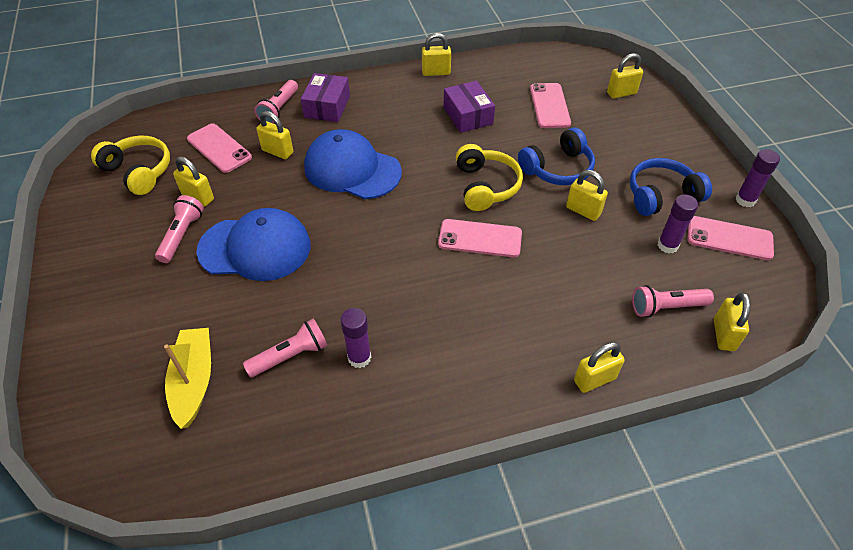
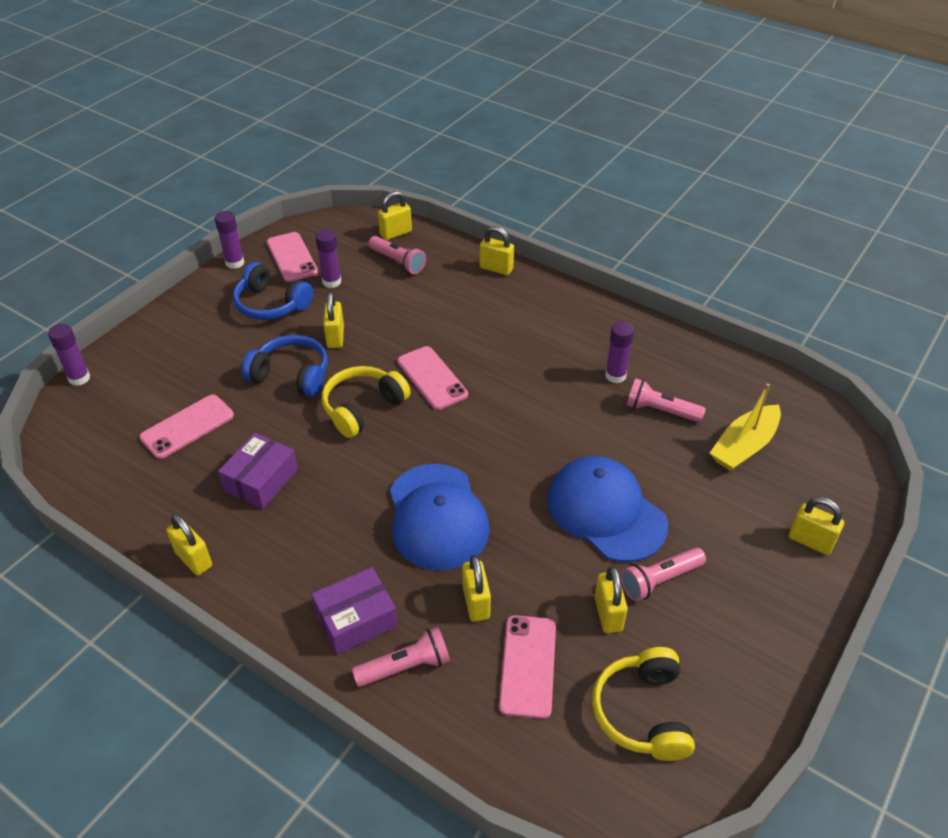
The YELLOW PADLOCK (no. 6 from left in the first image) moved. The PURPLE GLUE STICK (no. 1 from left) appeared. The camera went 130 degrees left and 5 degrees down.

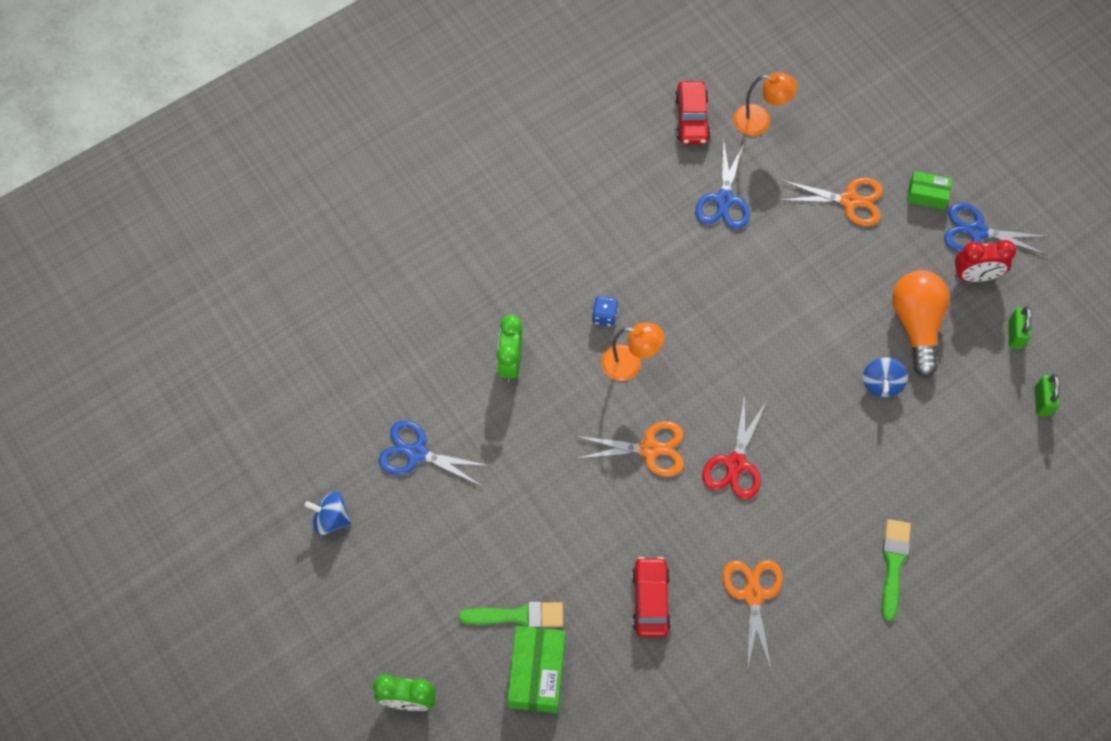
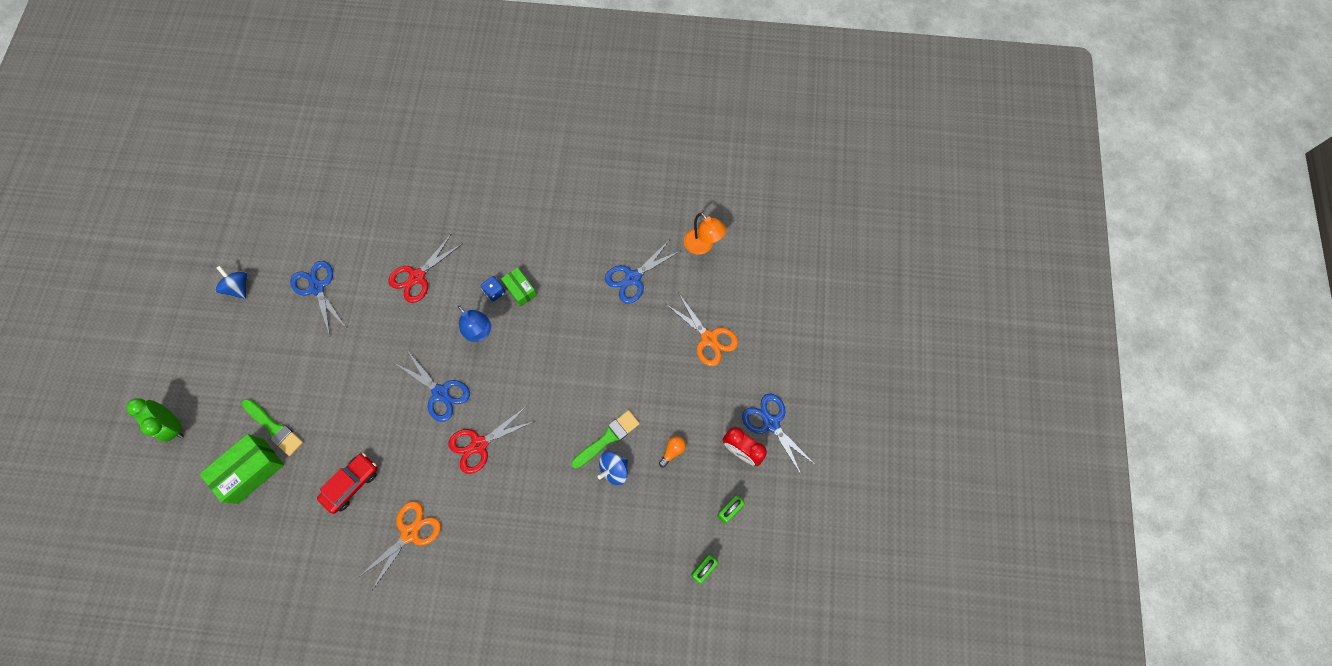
The RED CAR (no. 2 from left) disappeared. The GREEN BOX (no. 2 from left) moved. The ORANGE LIGHT BULB changed to 0.41 times the size. The GREEN CLOCK (no. 2 from left) was replaced by the RED SCISSORS (no. 1 from left). The ORANGE LAMP (no. 1 from left) became the BLUE LAMP. The ORANGE SCISSORS (no. 1 from left) became the BLUE SCISSORS (no. 2 from left). The GREEN BRUSH (no. 2 from left) moved. The camera went 40 degrees right and 5 degrees up.

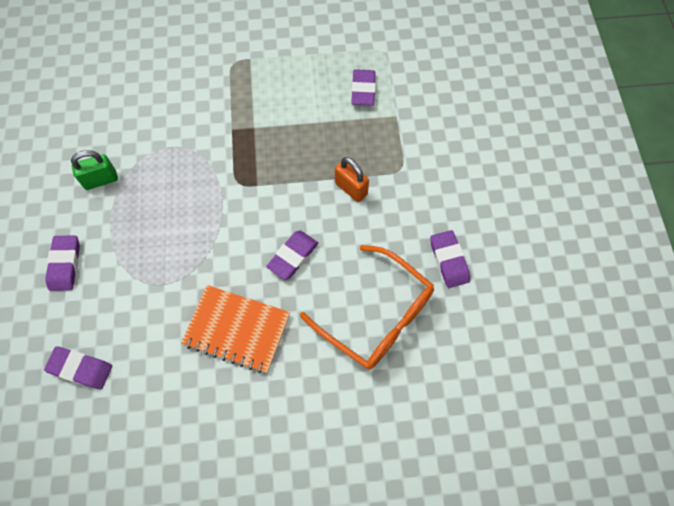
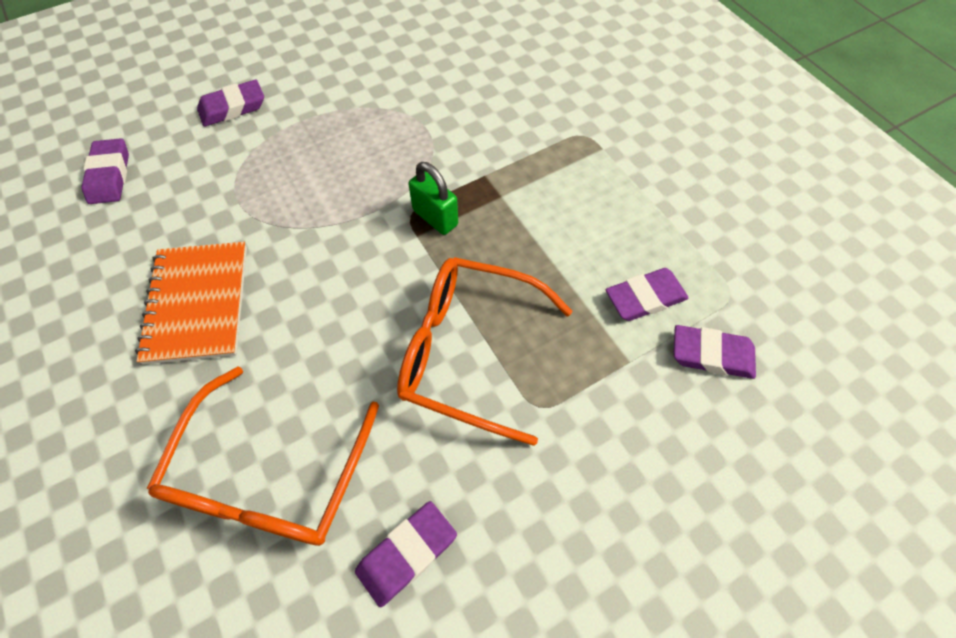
The GREEN PADLOCK moved. The ORANGE PADLOCK was replaced by the ORANGE GLASSES (no. 2 from left). The PURPLE ERASER (no. 3 from left in the first image) moved. The camera went 65 degrees right and 5 degrees down.

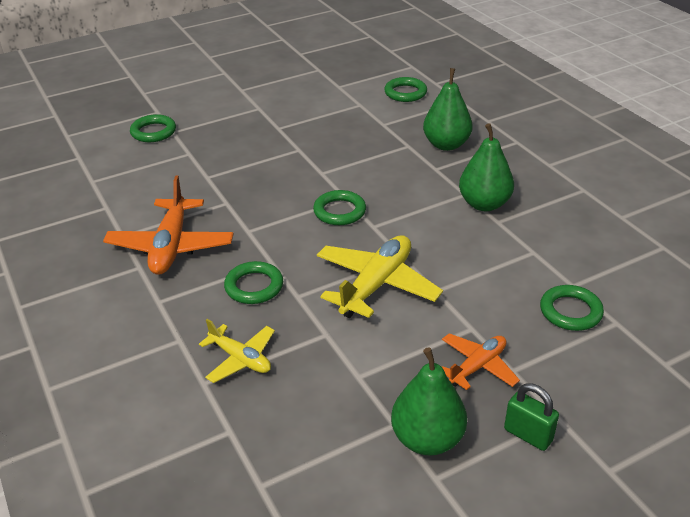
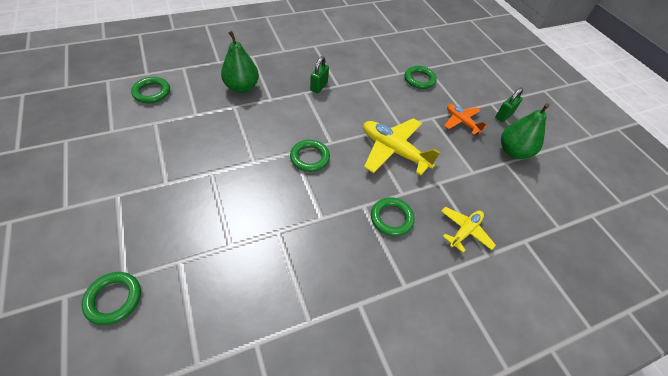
The GREEN PEAR (no. 3 from left) was replaced by the GREEN PADLOCK (no. 1 from left). The ORANGE PLANE (no. 1 from left) disappeared. The camera went 90 degrees left and 15 degrees up.

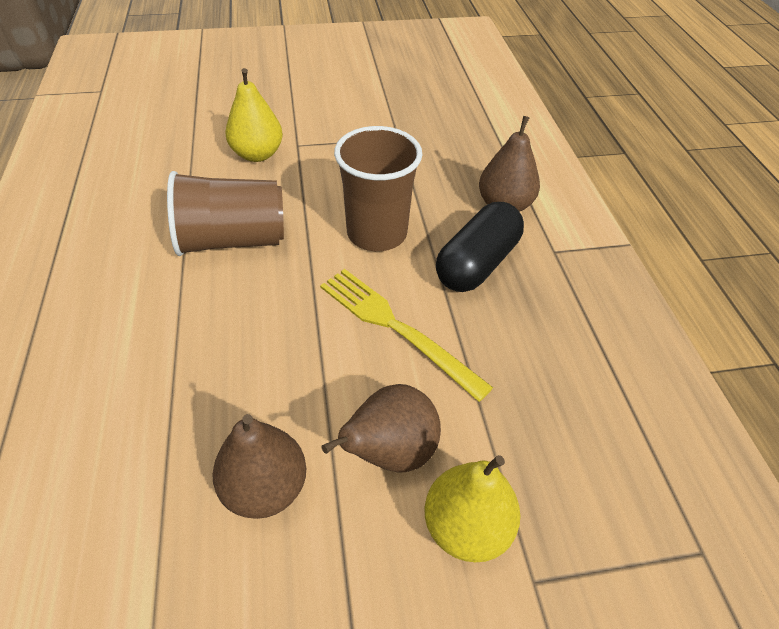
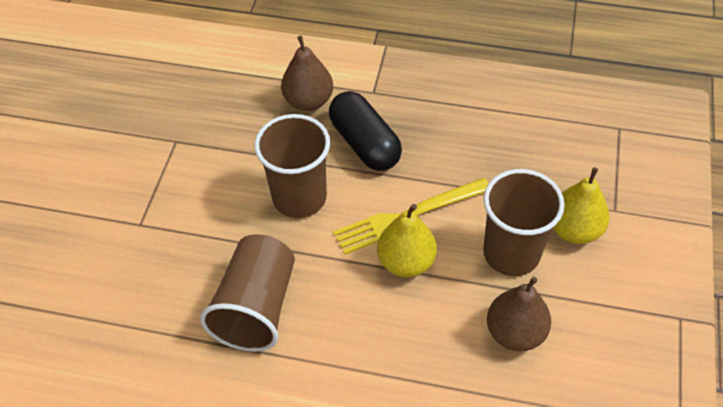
The YELLOW PEAR (no. 1 from left) moved. The BROWN PEAR (no. 2 from left) was replaced by the BROWN CUP (no. 3 from left). The camera went 65 degrees left and 5 degrees up.

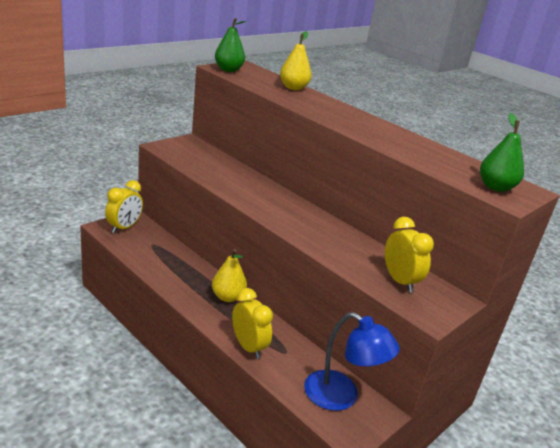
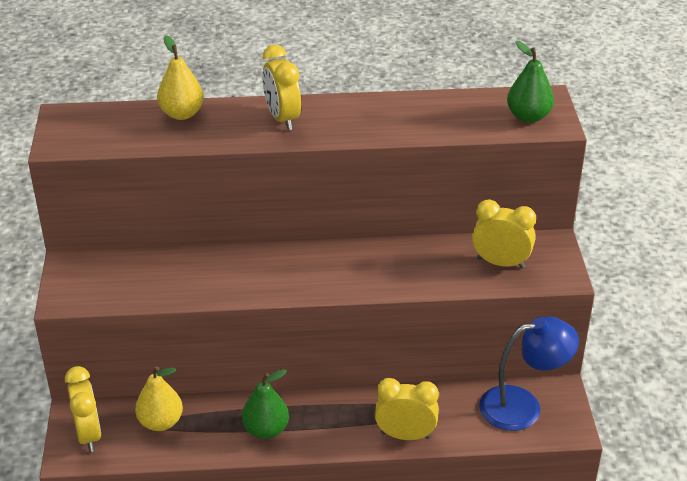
The GREEN PEAR (no. 1 from left) moved. The YELLOW PEAR (no. 1 from left) moved. The YELLOW CLOCK (no. 2 from left) appeared. The camera went 45 degrees left and 10 degrees up.

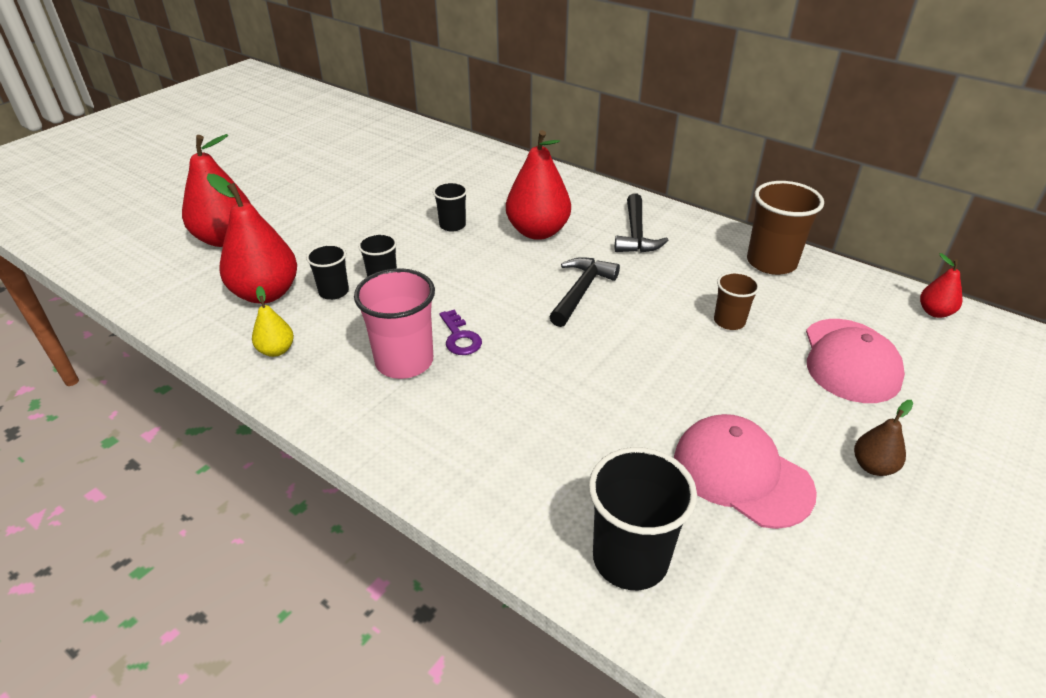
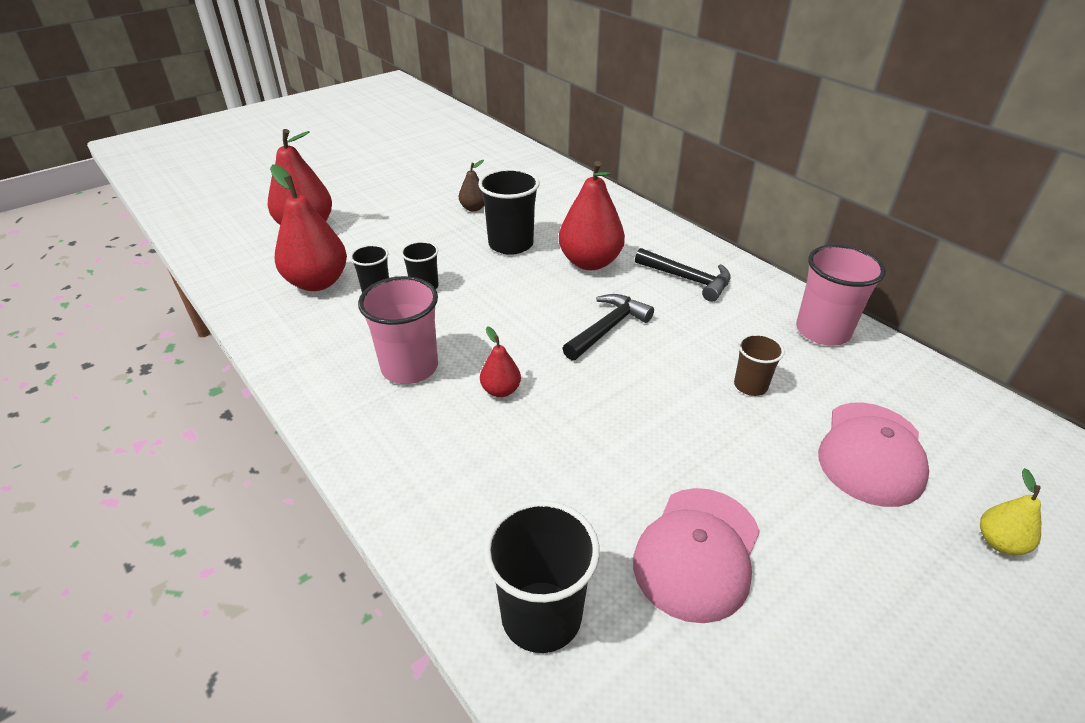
The BROWN CUP (no. 2 from left) became the PINK CUP (no. 2 from left). The BLACK CUP (no. 3 from left) changed to 1.75 times the size. The BLACK HAMMER (no. 2 from left) turned 75 degrees counterclockwise. The RED PEAR (no. 4 from left in the first image) moved. The YELLOW PEAR moved. The PURPLE KEY disappeared. The BROWN PEAR moved. The PINK CAP (no. 1 from left) turned 120 degrees counterclockwise. The camera went 15 degrees right and 0 degrees up.

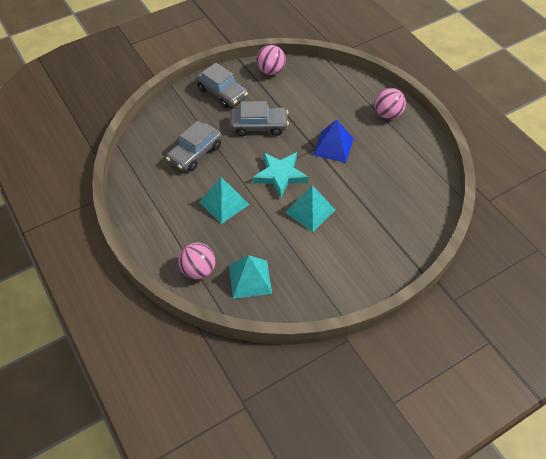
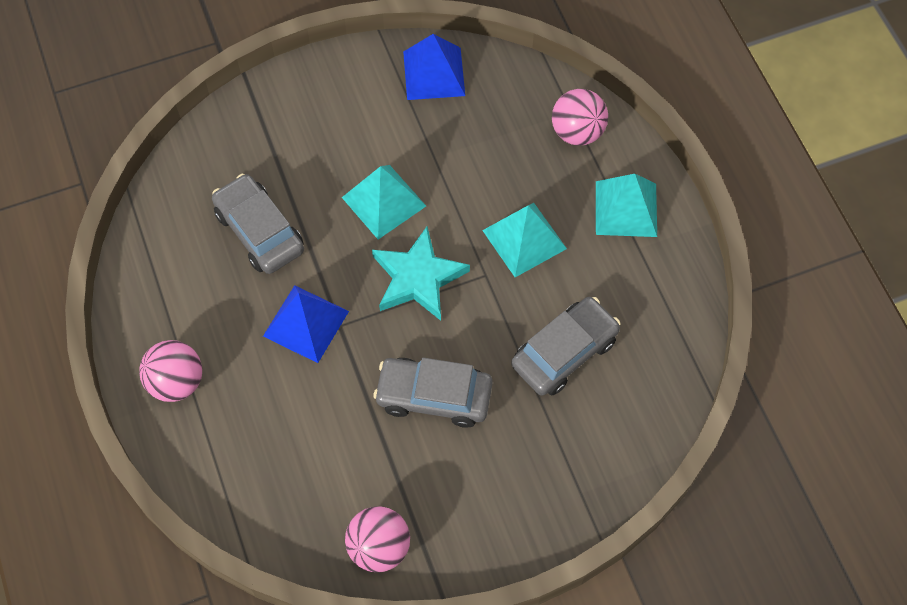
The GREY CAR (no. 2 from left in the first image) moved. The TURQUOISE PYRAMID (no. 2 from left in the first image) moved. The BLUE PYRAMID (no. 2 from left) appeared. The camera went 170 degrees left and 10 degrees up.

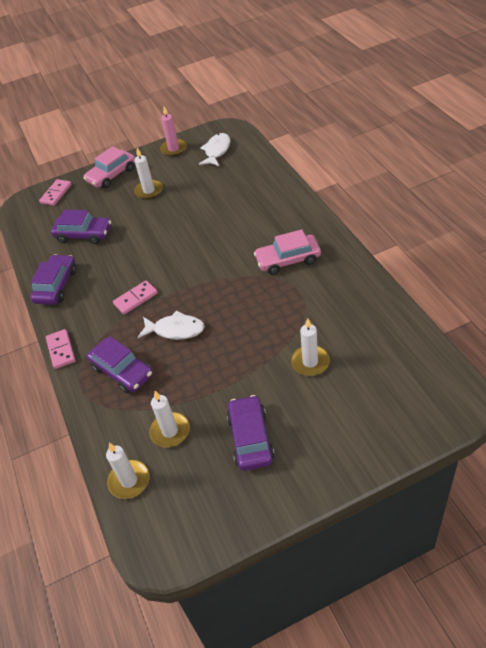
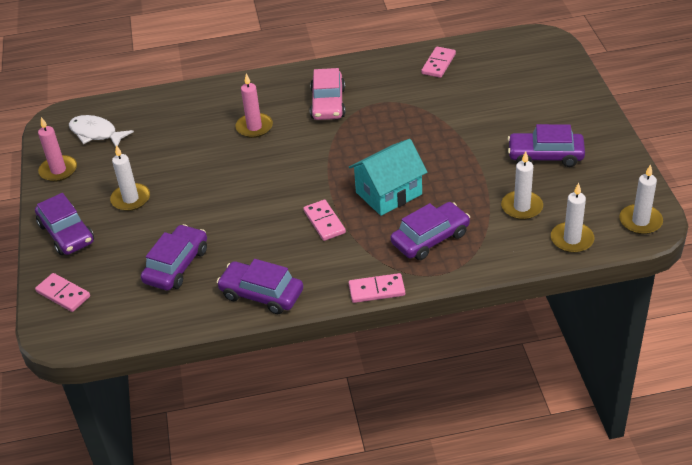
The PINK CAR (no. 1 from left) became the PURPLE CAR (no. 1 from left). The WHITE FISH (no. 1 from left) was replaced by the TURQUOISE HOUSE. The WHITE CANDLE (no. 4 from left) moved. The PINK DOMINO (no. 4 from left) appeared. The PINK CANDLE (no. 2 from left) appeared. The camera went 80 degrees left and 5 degrees down.

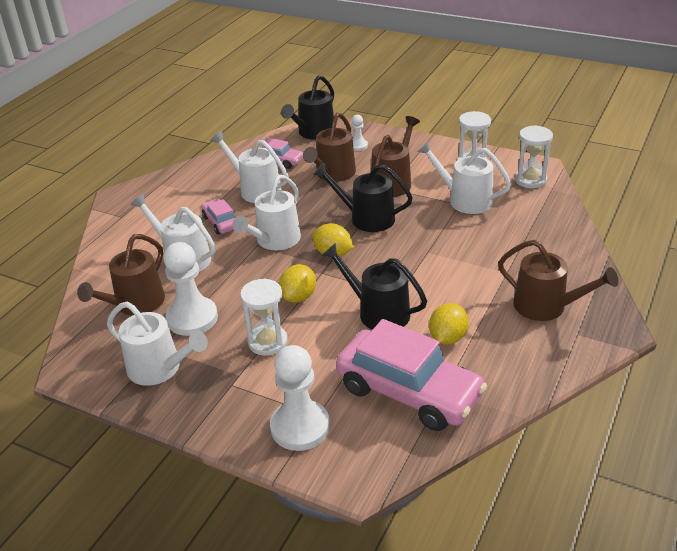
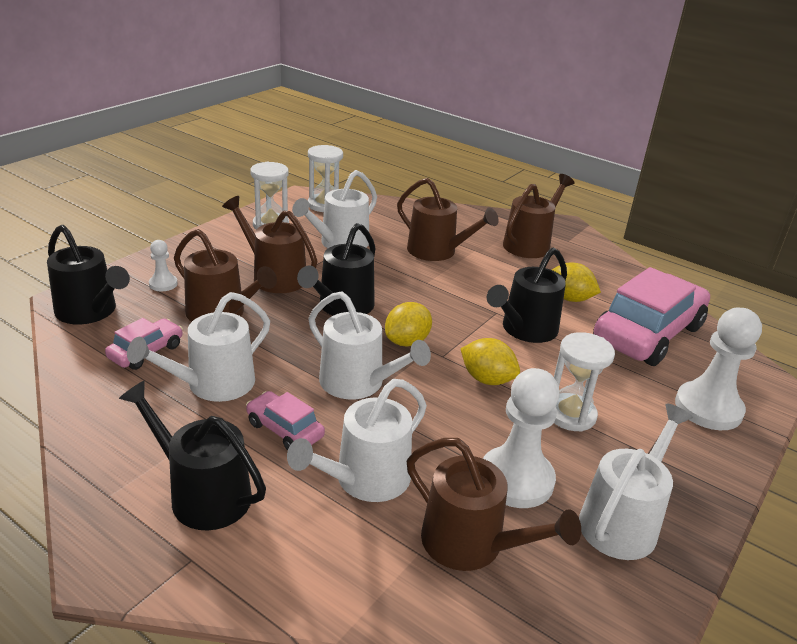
The PINK CAR (no. 1 from left in the first image) turned 60 degrees clockwise. The BROWN WATERING CAN (no. 3 from left) appeared. The BLACK WATERING CAN (no. 2 from left) appeared. The camera went 85 degrees left and 5 degrees down.

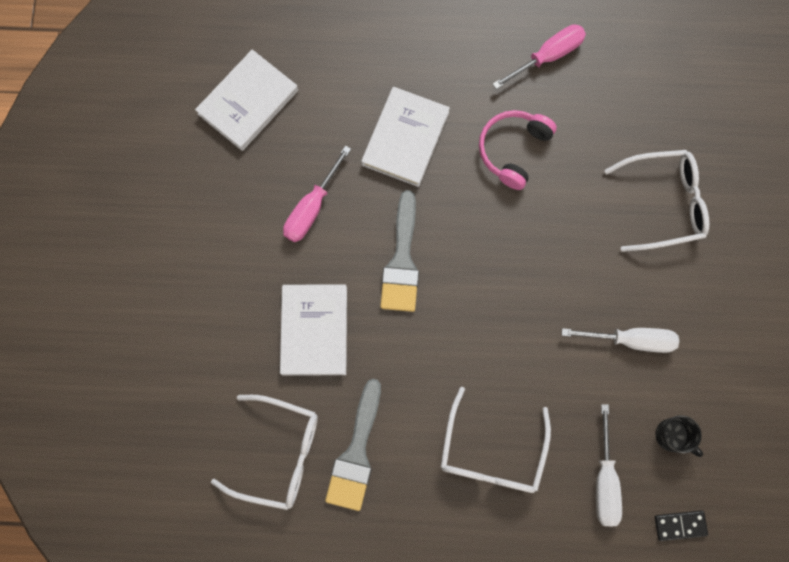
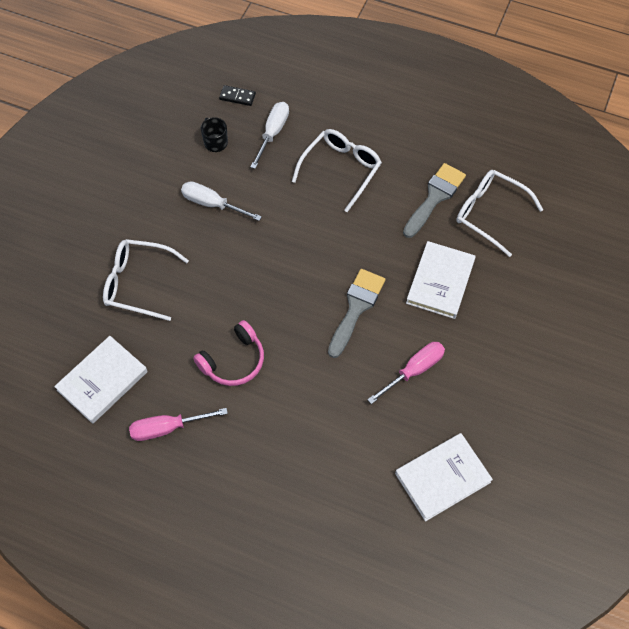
The WHITE BOOK (no. 3 from left in the first image) moved. The camera went 160 degrees left and 15 degrees down.

